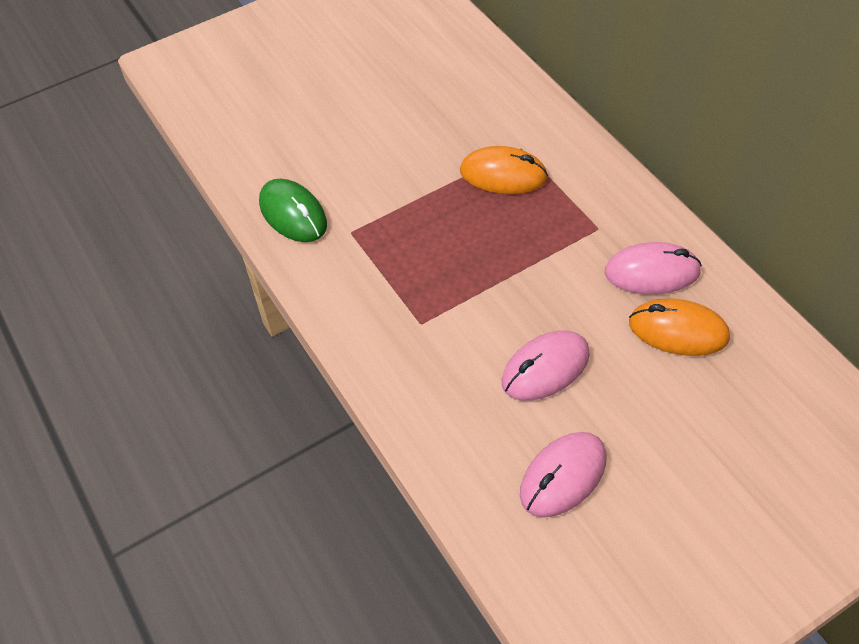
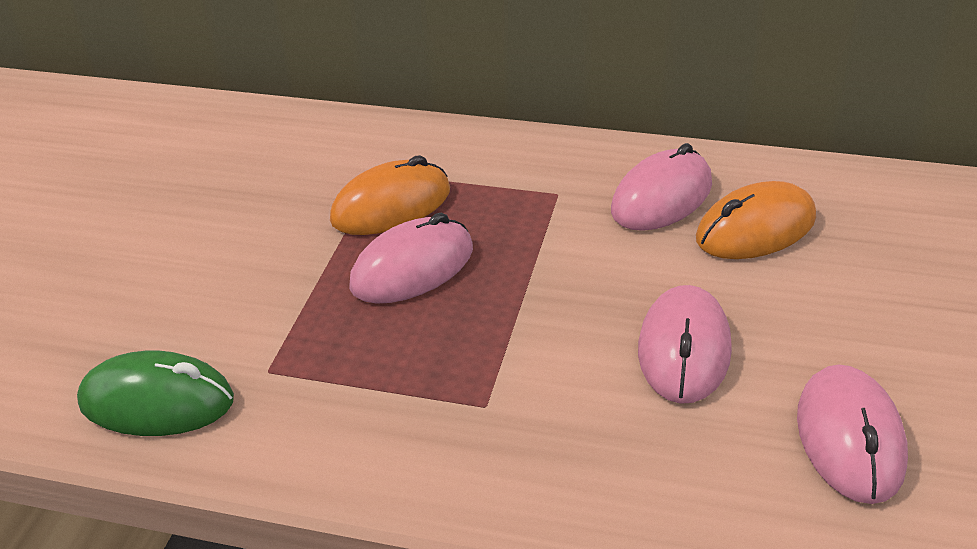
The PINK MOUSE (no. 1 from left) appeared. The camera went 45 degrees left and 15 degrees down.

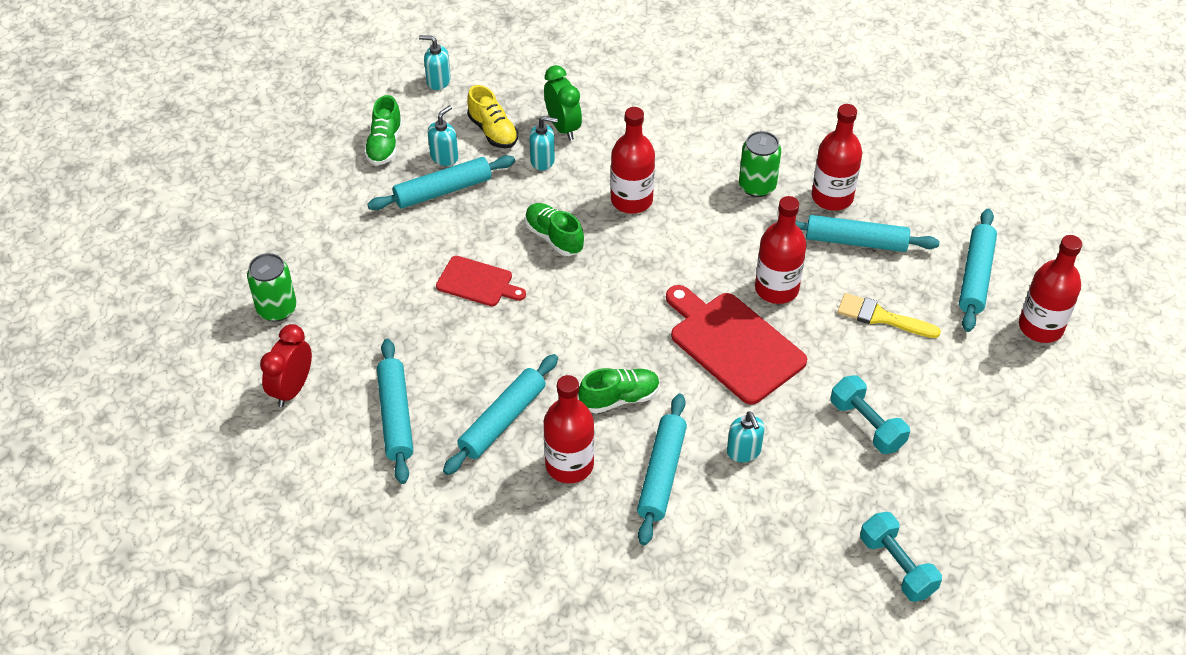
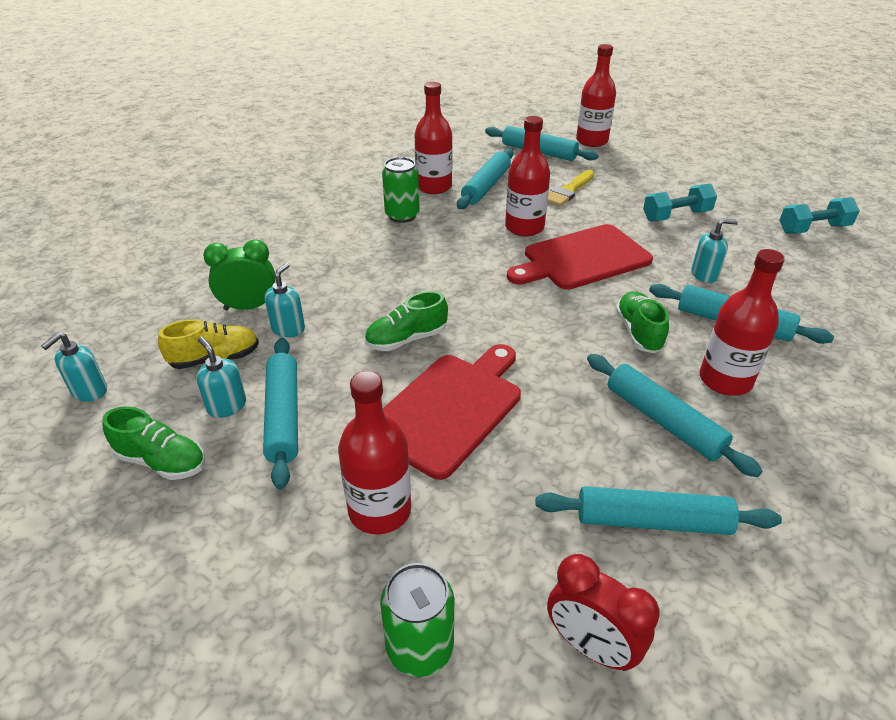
The RED BOTTLE (no. 2 from left in the first image) moved. The RED CUTTING BOARD (no. 1 from left) changed to 1.74 times the size. The camera went 75 degrees left and 10 degrees down.

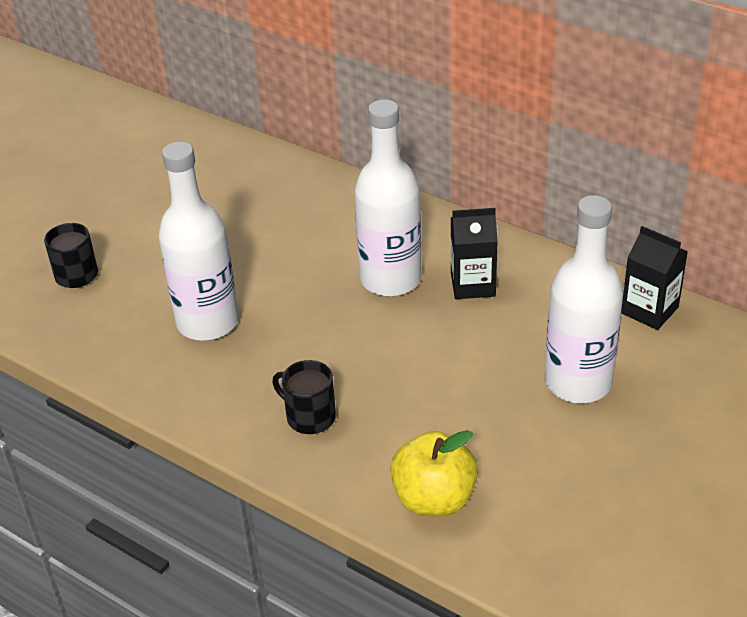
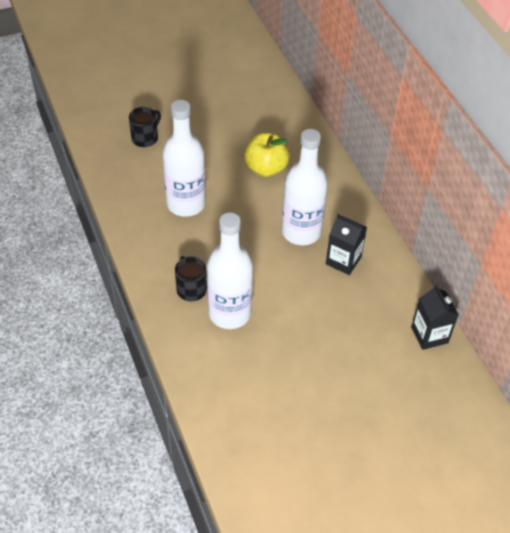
The WHITE BOTTLE (no. 3 from left in the first image) moved. The YELLOW APPLE moved. The camera went 30 degrees right and 10 degrees up.

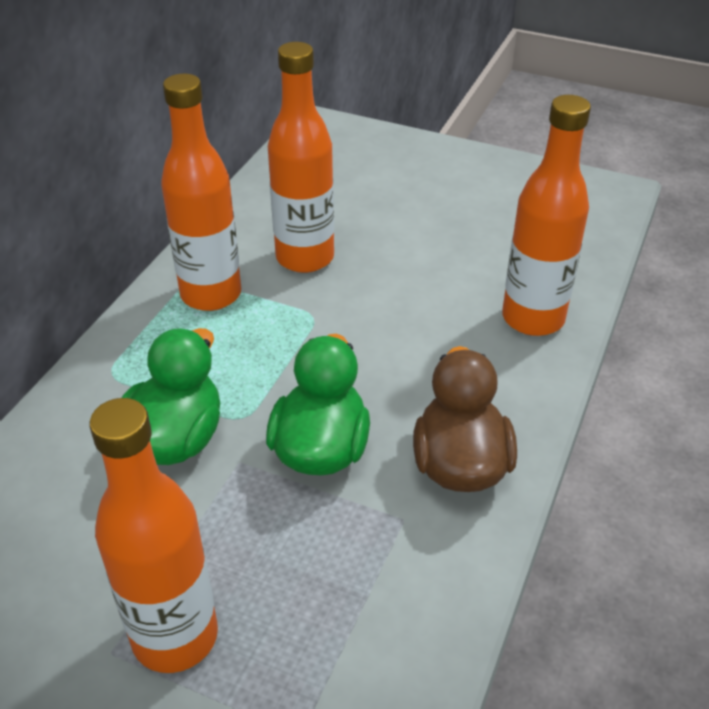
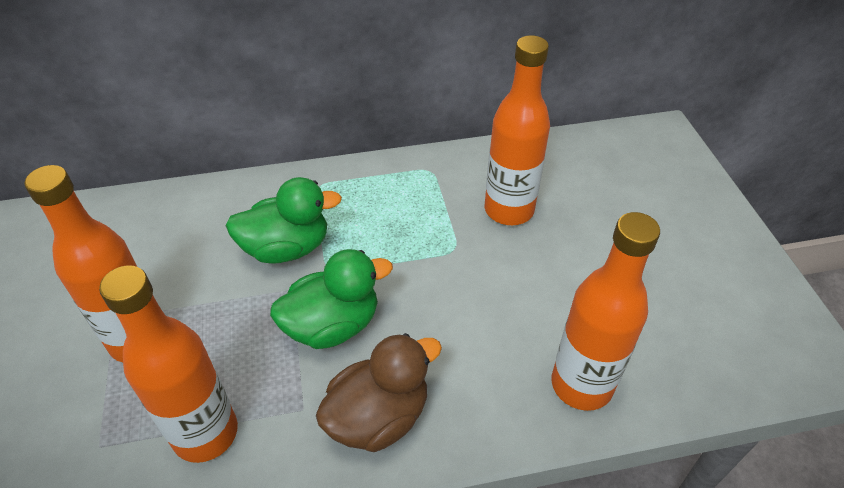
The ORANGE BOTTLE (no. 2 from left) moved. The camera went 55 degrees right and 5 degrees up.

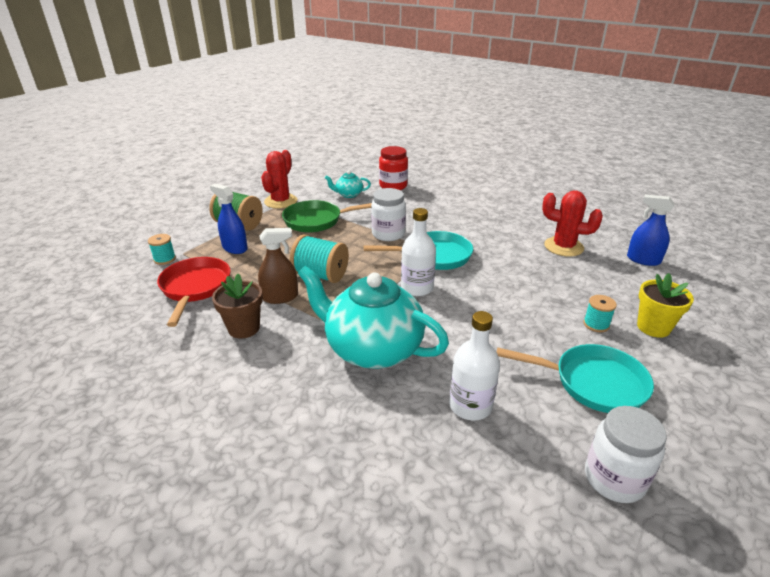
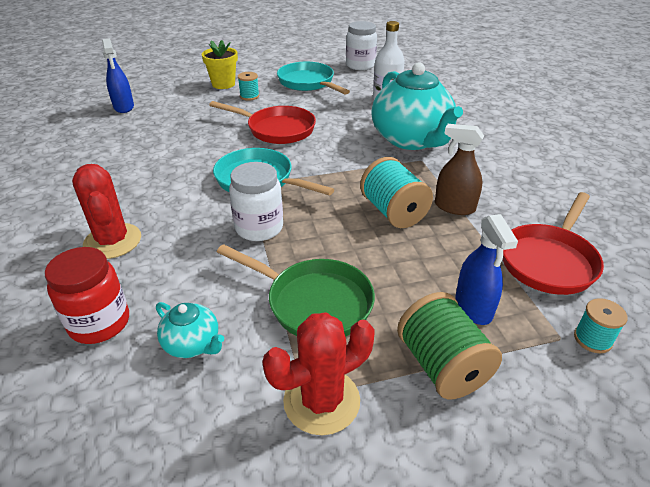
The RED CACTUS (no. 2 from left in the first image) moved. The WHITE BOTTLE (no. 1 from left) disappeared. The BROWN FLOWER POT disappeared. The RED PAN (no. 1 from left) appeared. The camera went 140 degrees left and 5 degrees up.

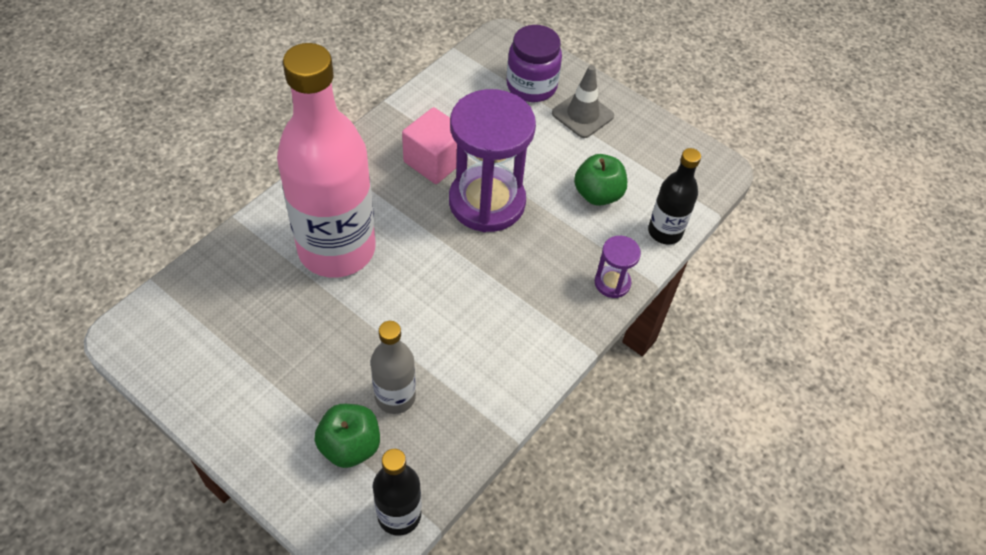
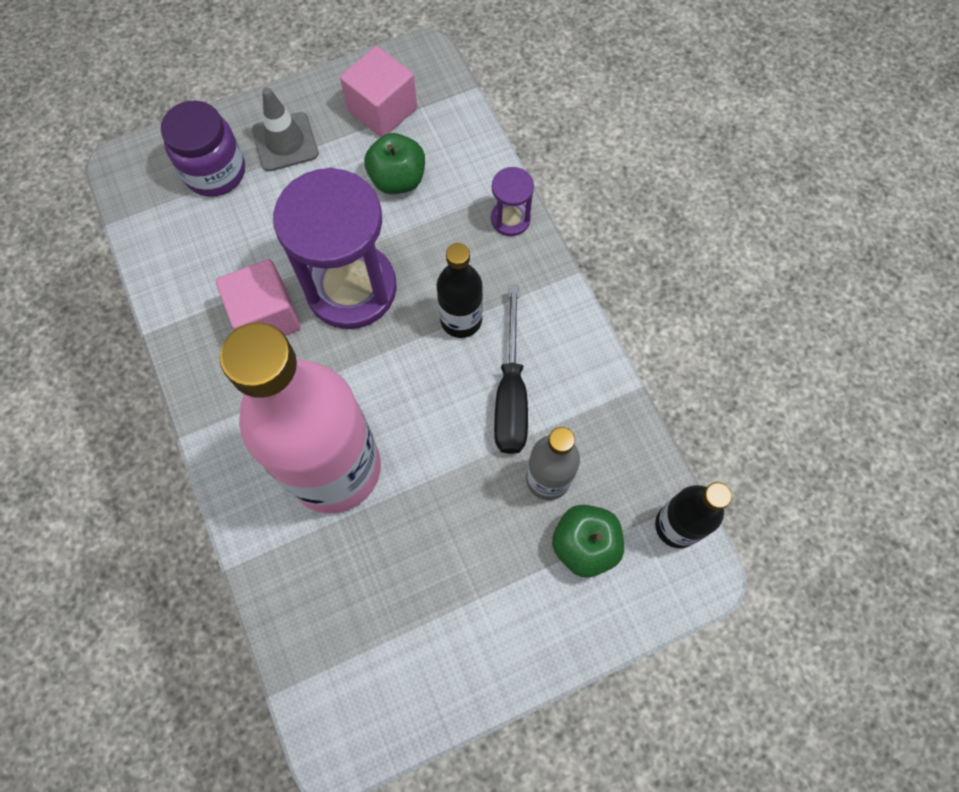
The BLACK BOTTLE (no. 2 from left in the first image) moved. The PINK CUBE (no. 2 from left) appeared. The BLACK SCREWDRIVER appeared. The camera went 60 degrees left and 15 degrees up.

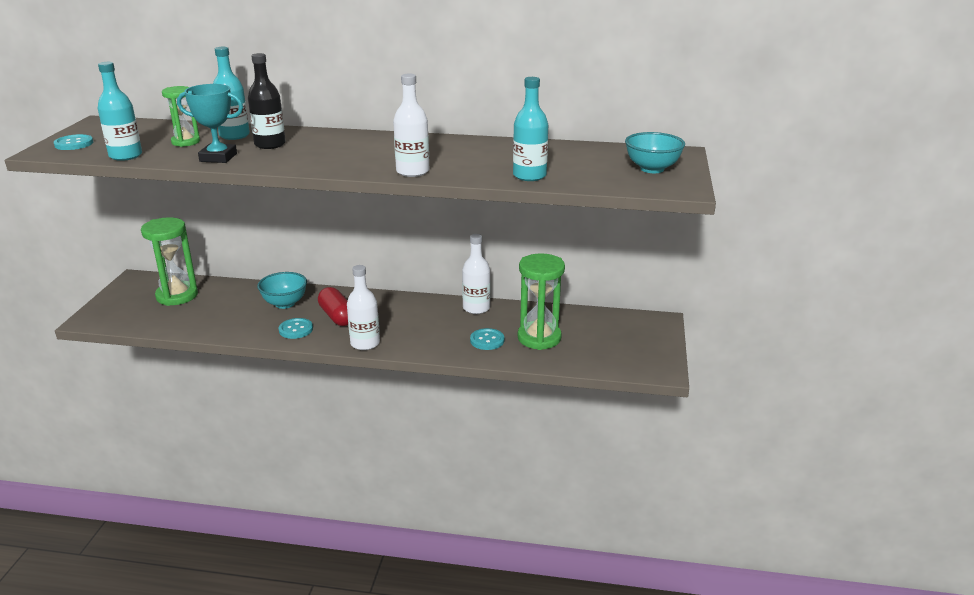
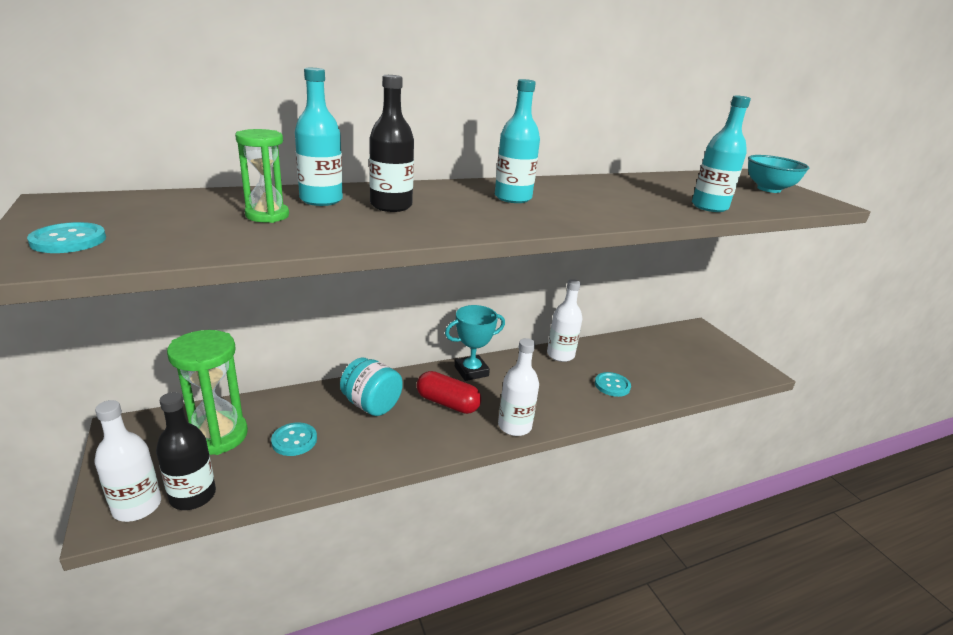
The TURQUOISE BOTTLE (no. 1 from left in the first image) moved. The WHITE BOTTLE (no. 2 from left in the first image) moved. The TURQUOISE TROPHY moved. The GREEN HOURGLASS (no. 3 from left) disappeared. The TURQUOISE BOWL (no. 1 from left) was replaced by the TURQUOISE JAR. The TURQUOISE BUTTON (no. 2 from left) moved. The BLACK BOTTLE (no. 1 from left) appeared. The camera went 35 degrees left and 0 degrees up.

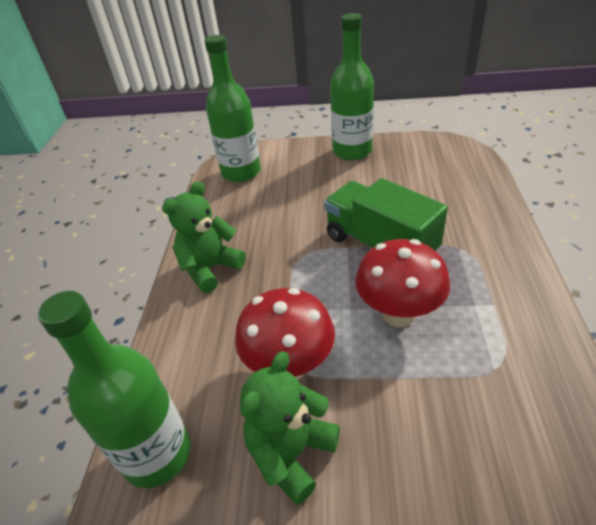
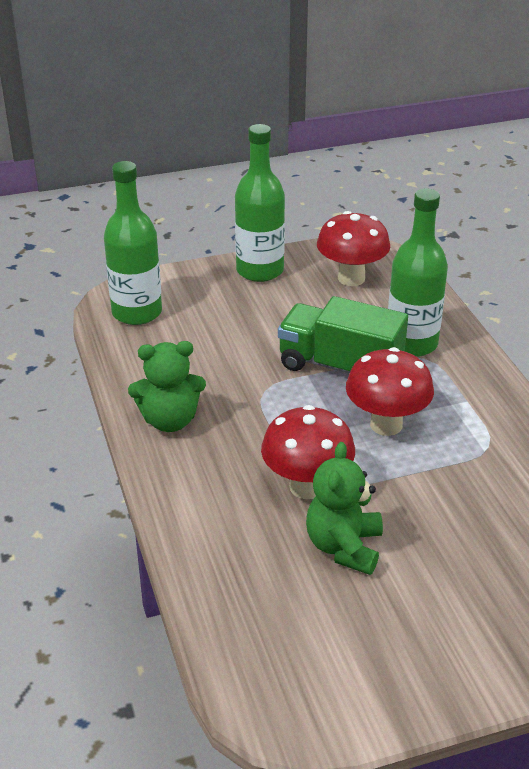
The GREEN TEDDY BEAR (no. 1 from left) turned 120 degrees counterclockwise. The GREEN BOTTLE (no. 1 from left in the first image) moved. The RED MUSHROOM (no. 2 from left) appeared. The camera went 25 degrees left and 5 degrees down.

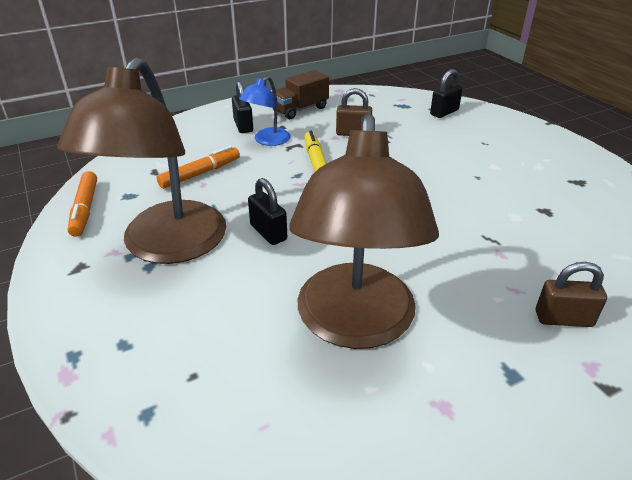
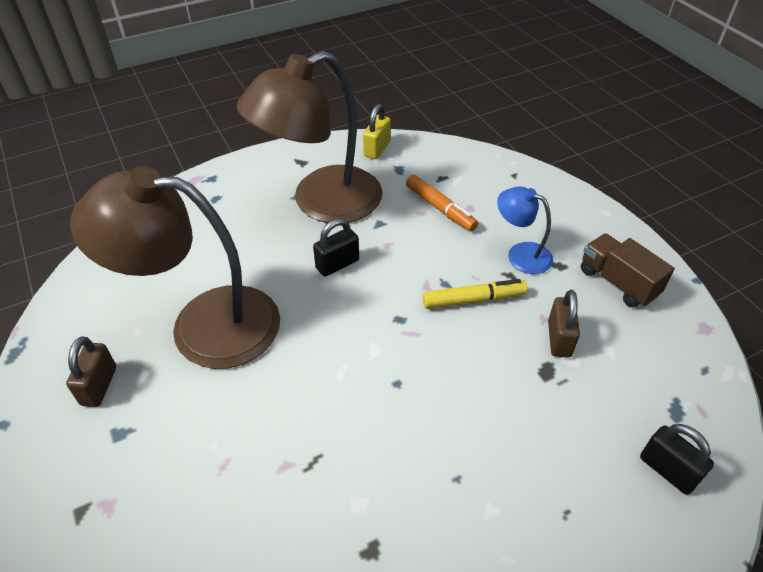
The BROWN LAMP (no. 1 from left in the first image) turned 45 degrees counterclockwise. The BLACK PADLOCK (no. 1 from left) disappeared. The ORANGE MARKER (no. 1 from left) was replaced by the YELLOW PADLOCK. The BROWN PADLOCK (no. 2 from left in the first image) moved. The camera went 90 degrees right and 10 degrees up.

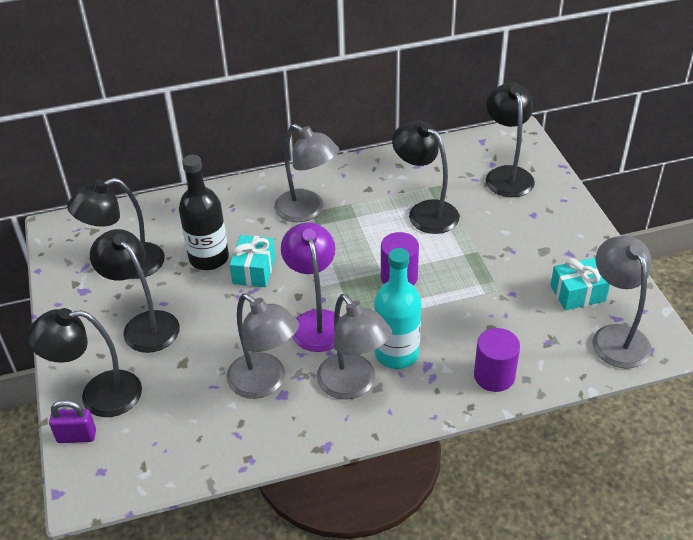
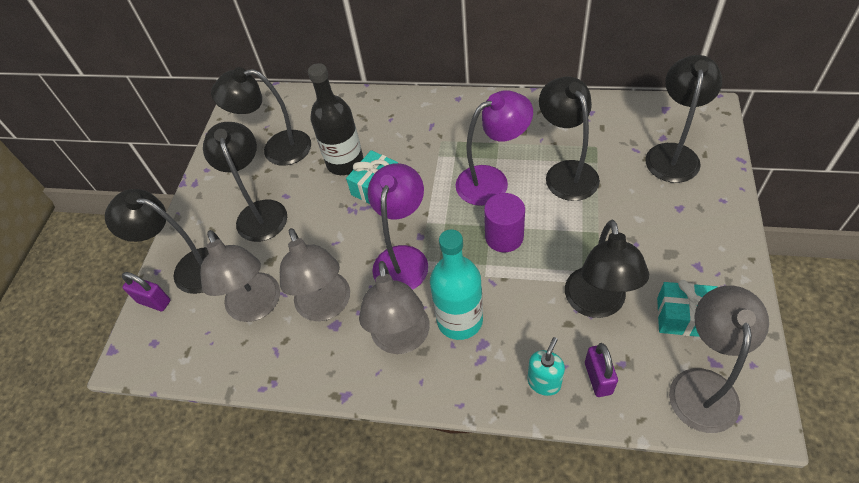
The GREY LAMP (no. 2 from left in the first image) moved. The PURPLE CYLINDER (no. 2 from left) was replaced by the TURQUOISE SOAP DISPENSER. The PURPLE LAMP (no. 2 from left) appeared. The BLACK LAMP (no. 5 from left) appeared. The PURPLE PADLOCK (no. 2 from left) appeared. The camera went 30 degrees right and 10 degrees up.

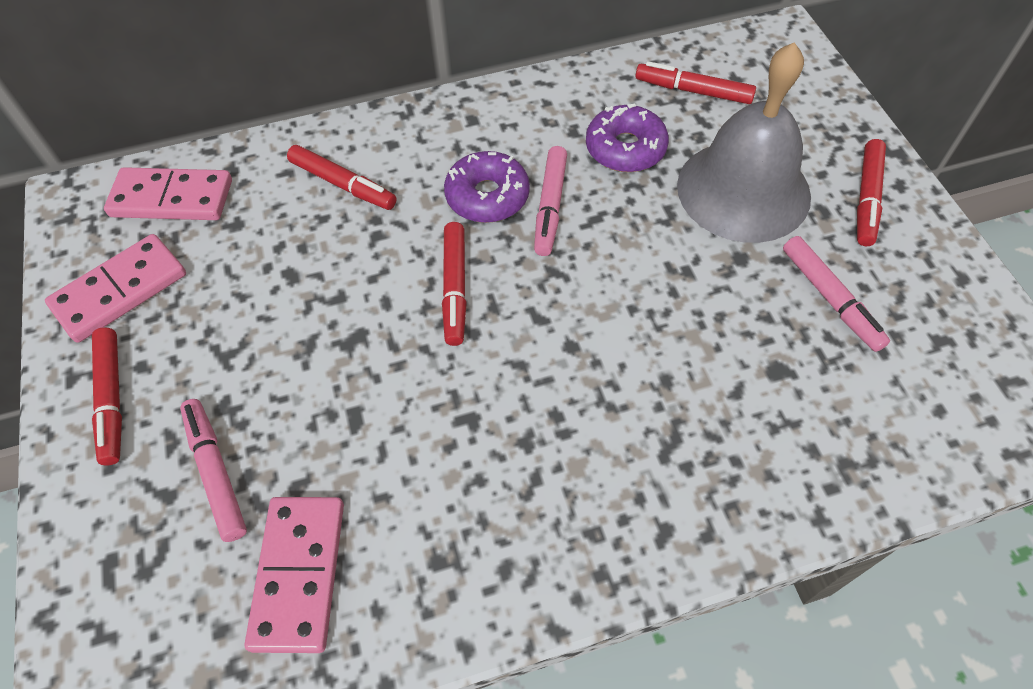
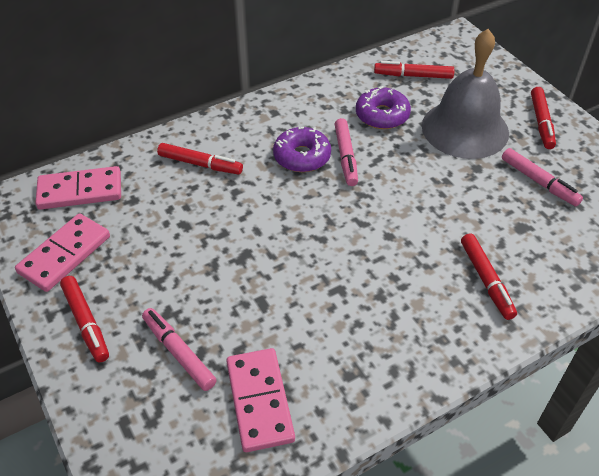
The RED MARKER (no. 3 from left in the first image) moved. The camera went 15 degrees left and 10 degrees down.

